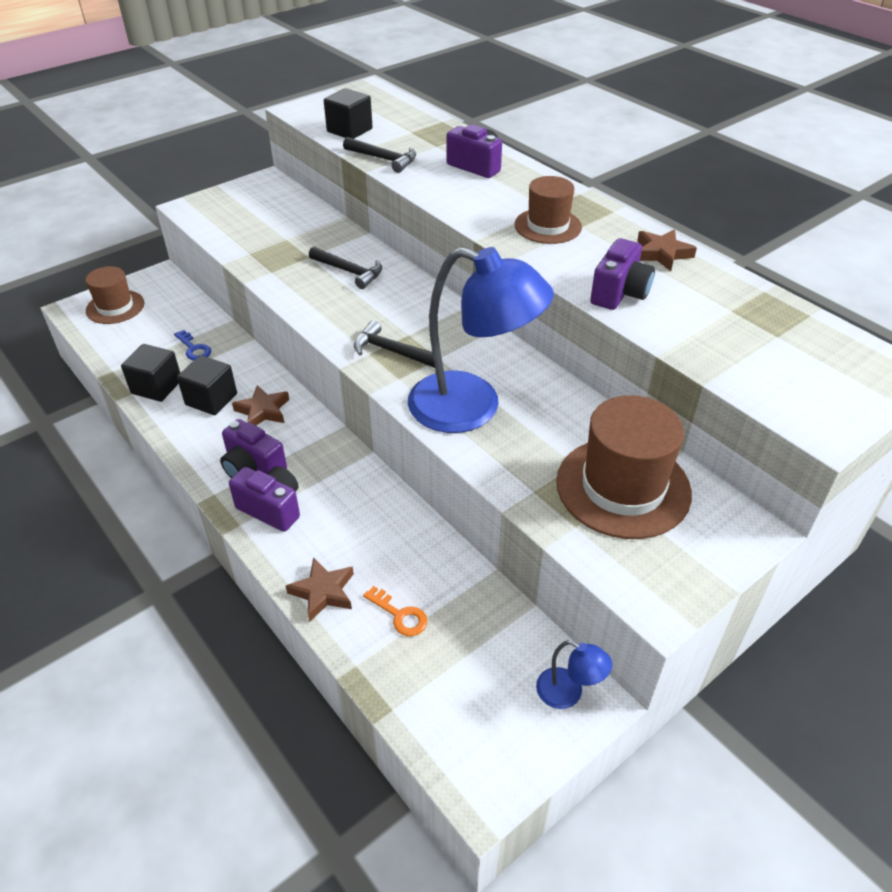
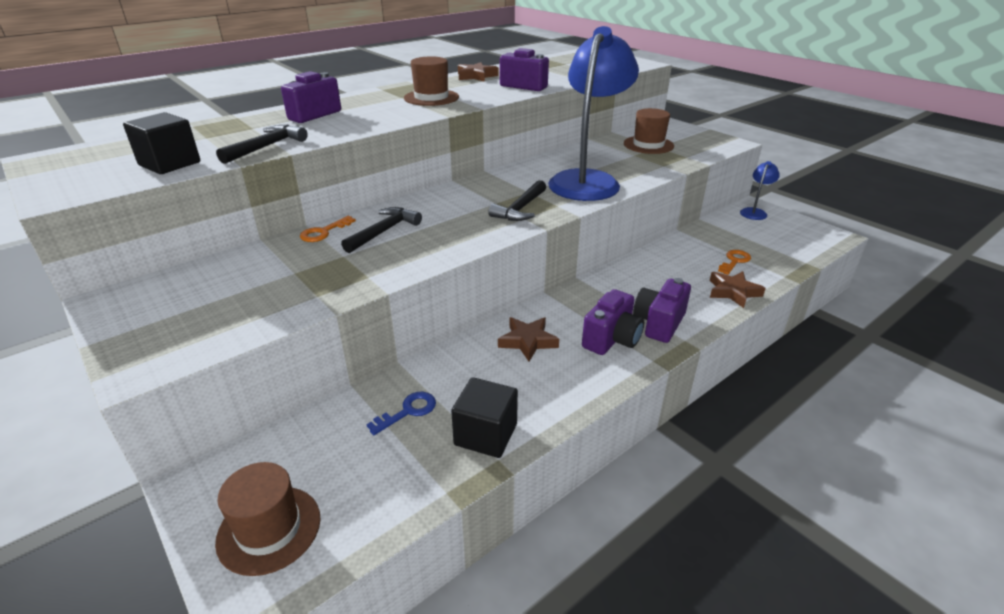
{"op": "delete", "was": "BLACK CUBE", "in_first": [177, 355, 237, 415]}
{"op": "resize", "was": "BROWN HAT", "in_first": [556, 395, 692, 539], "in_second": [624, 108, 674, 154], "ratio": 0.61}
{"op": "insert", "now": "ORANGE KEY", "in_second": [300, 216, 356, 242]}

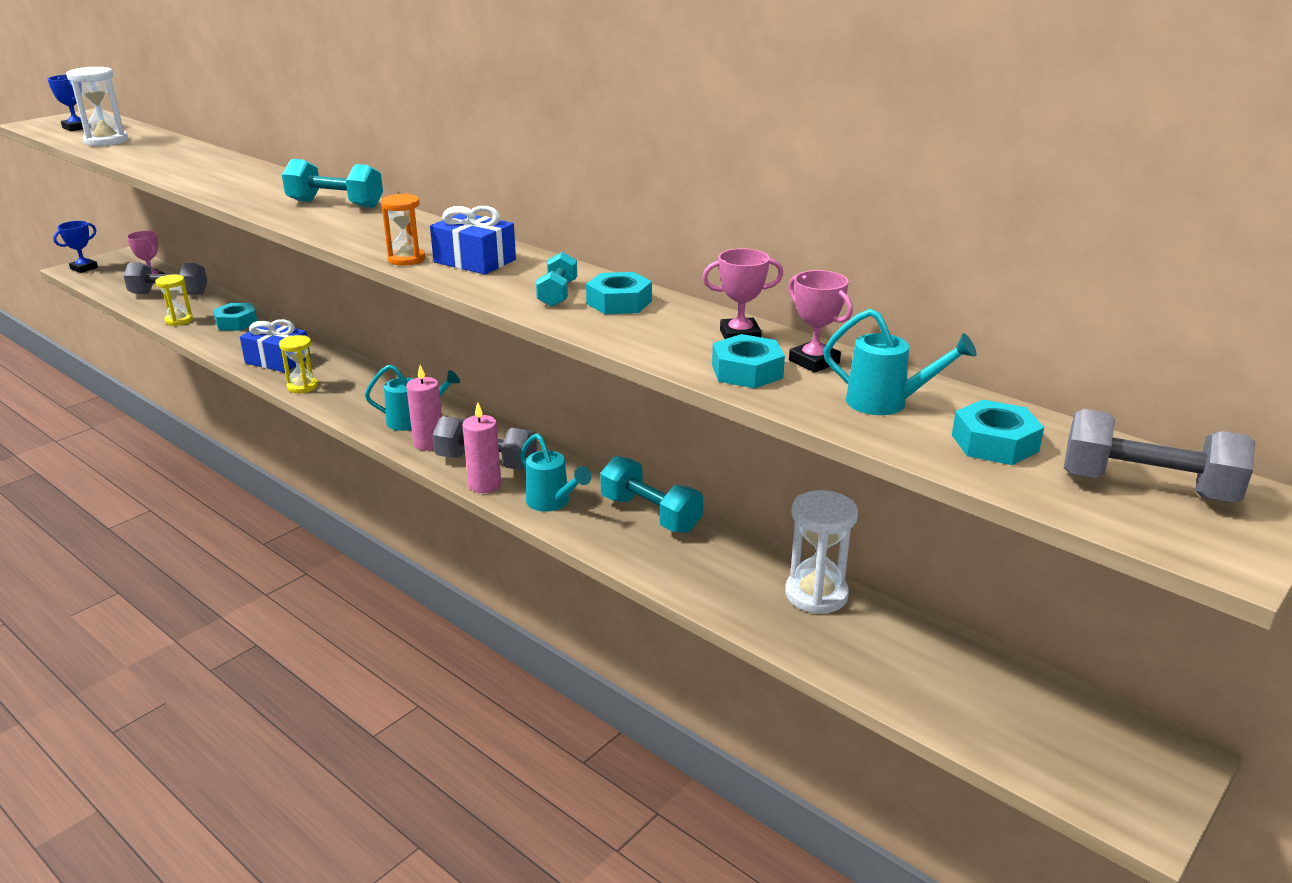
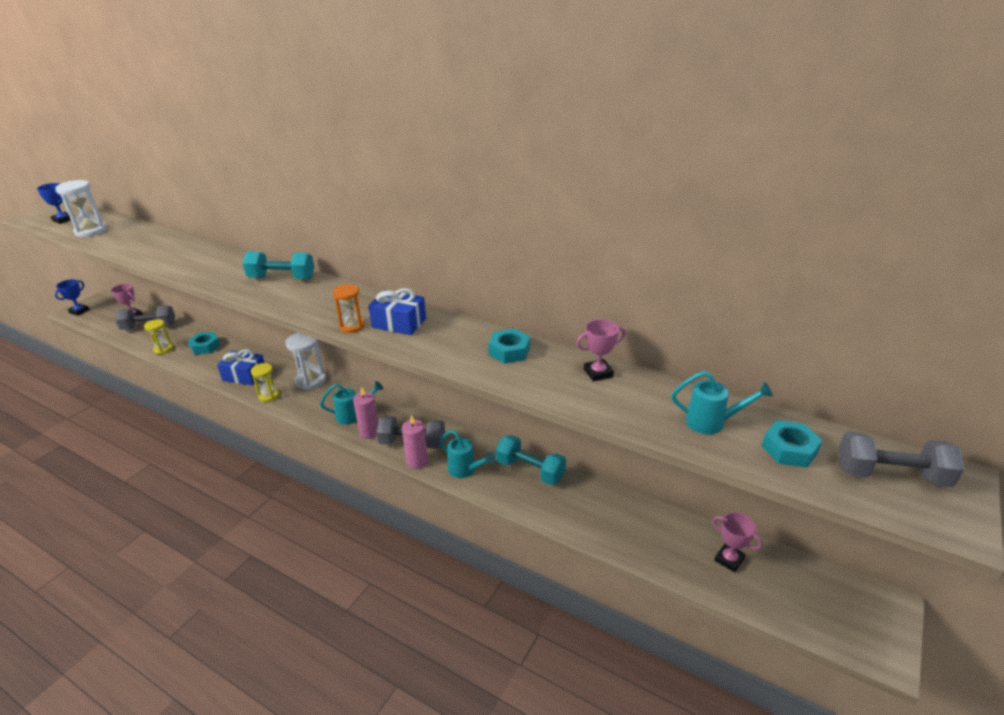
{"op": "delete", "was": "TURQUOISE DUMBBELL", "in_first": [536, 252, 577, 307]}
{"op": "move", "was": "PINK TROPHY", "in_first": [788, 270, 853, 373], "in_second": [712, 512, 763, 572]}
{"op": "delete", "was": "TURQUOISE NUT", "in_first": [712, 334, 785, 389]}
{"op": "move", "was": "WHITE HOURGLASS", "in_first": [785, 490, 858, 614], "in_second": [286, 333, 326, 390]}

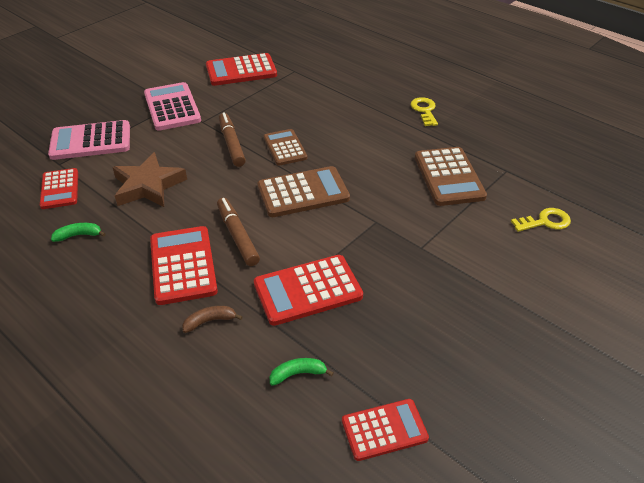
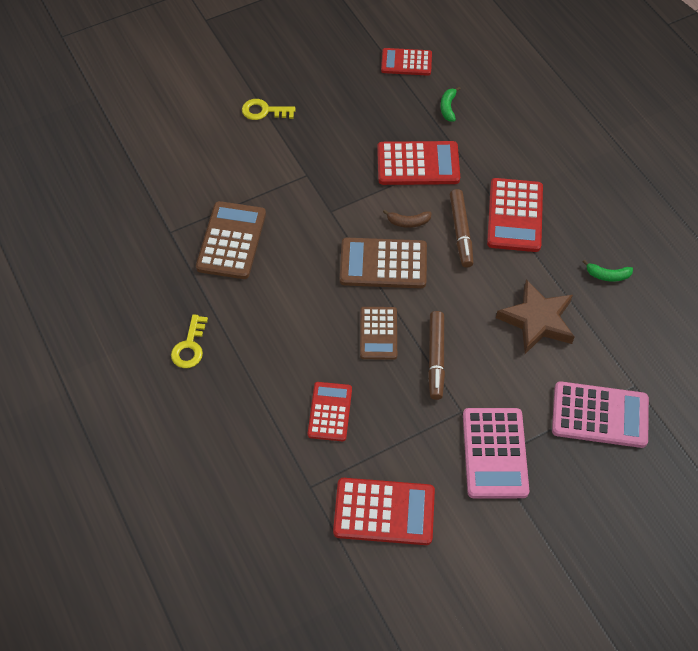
{"op": "move", "was": "RED CALCULATOR", "in_first": [40, 168, 78, 209], "in_second": [308, 382, 352, 441]}
{"op": "move", "was": "YELLOW KEY", "in_first": [511, 208, 571, 232], "in_second": [242, 99, 296, 120]}
{"op": "move", "was": "BROWN BANANA", "in_first": [182, 306, 243, 333], "in_second": [383, 210, 432, 228]}
{"op": "rotate", "was": "GREEN BANANA", "in_first": [269, 358, 334, 386], "in_second": [440, 87, 461, 121], "clockwise": 90}

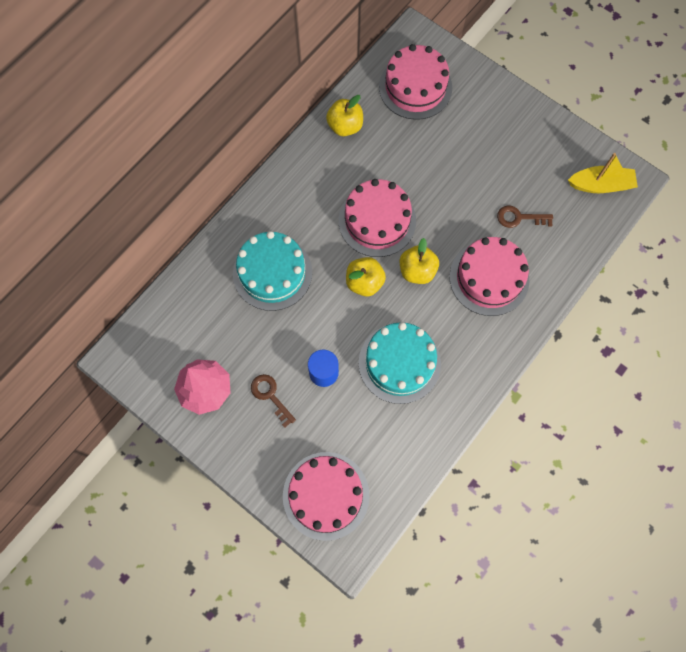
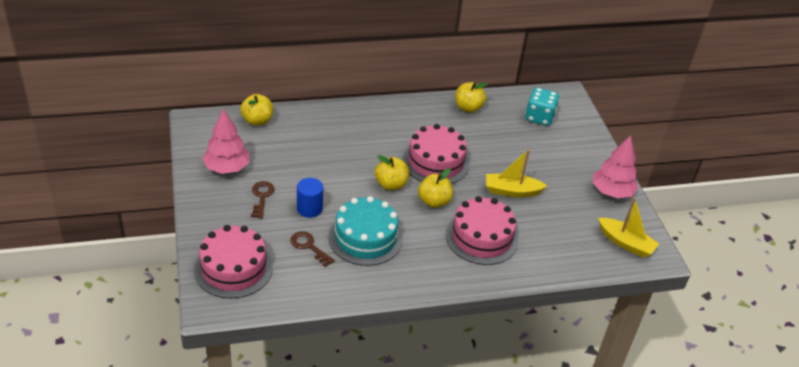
{"op": "replace", "was": "PINK CAKE", "now": "TURQUOISE DICE", "in_first": [379, 44, 452, 120], "in_second": [525, 87, 559, 126]}
{"op": "move", "was": "BROWN KEY", "in_first": [497, 206, 553, 228], "in_second": [290, 231, 335, 267]}
{"op": "delete", "was": "TURQUOISE CAKE", "in_first": [233, 231, 312, 311]}
{"op": "insert", "now": "YELLOW APPLE", "in_second": [240, 94, 273, 126]}
{"op": "insert", "now": "PINK TREE", "in_second": [593, 135, 638, 198]}
{"op": "insert", "now": "YELLOW BOAT", "in_second": [486, 149, 547, 197]}

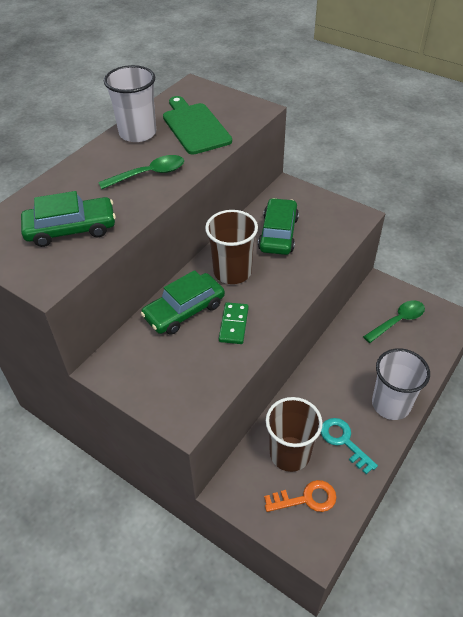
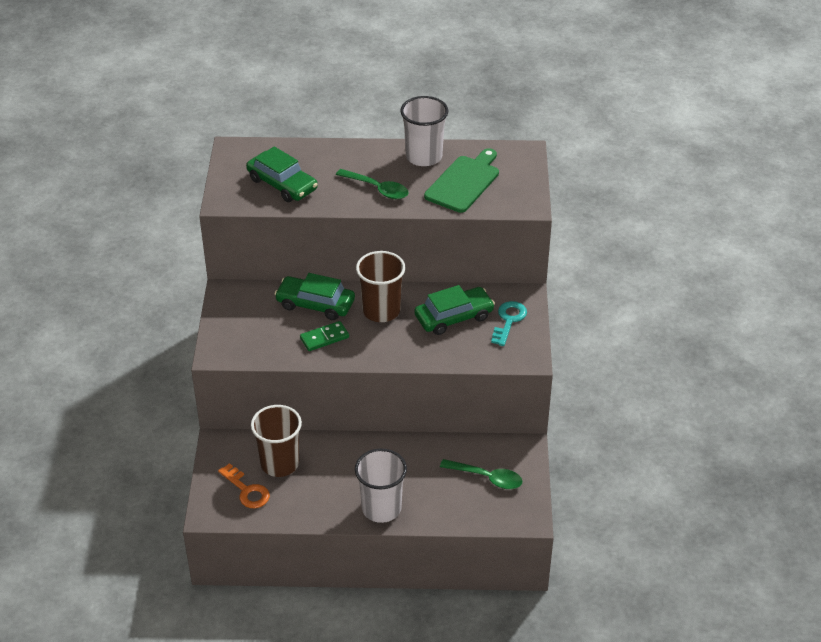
{"op": "move", "was": "TURQUOISE KEY", "in_first": [321, 418, 378, 474], "in_second": [491, 301, 527, 346]}

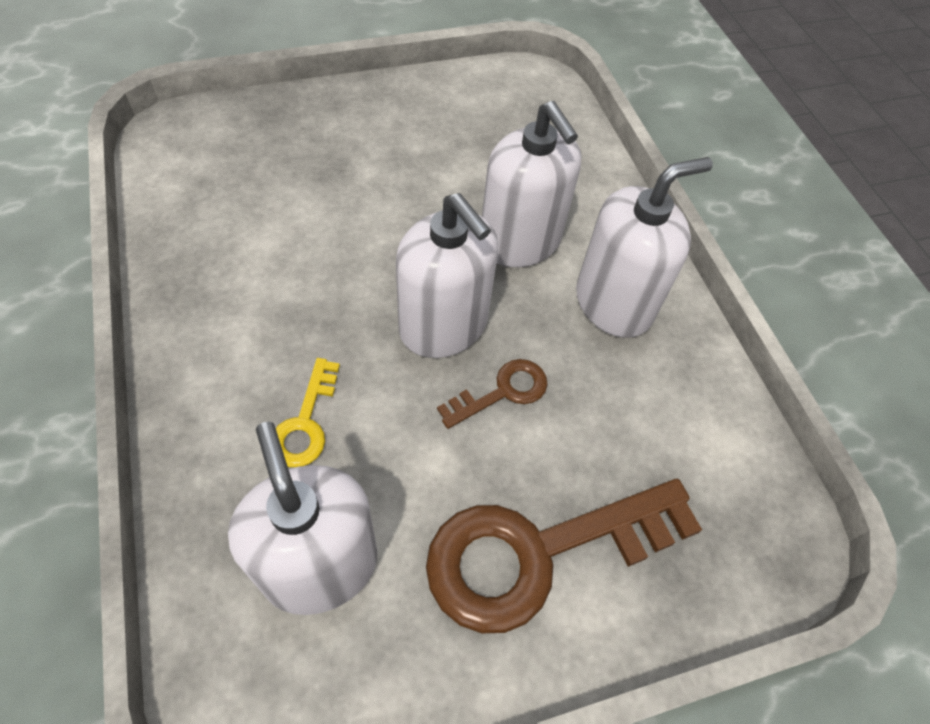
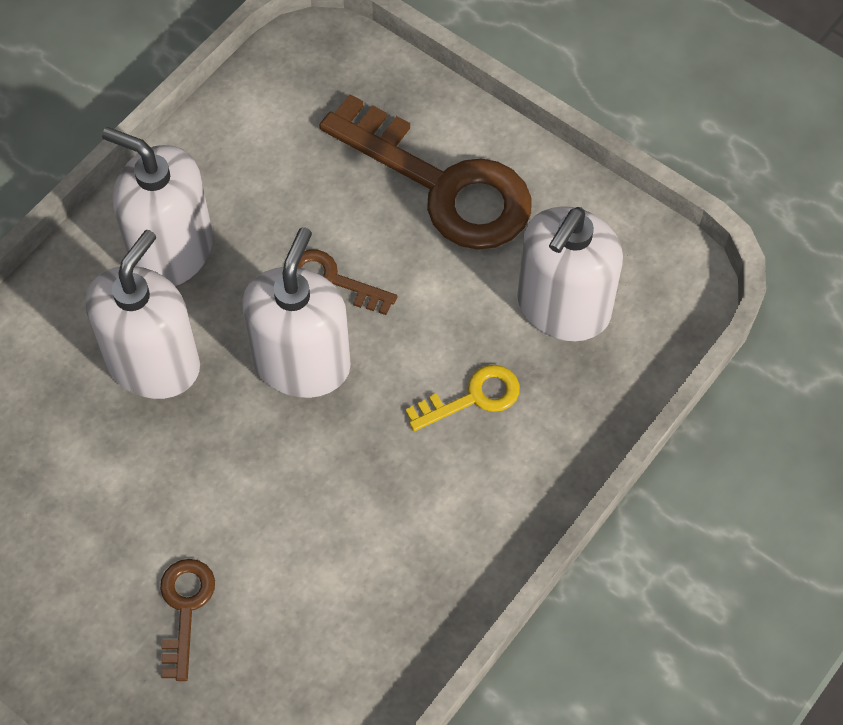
{"op": "insert", "now": "BROWN KEY", "in_second": [160, 559, 215, 681]}

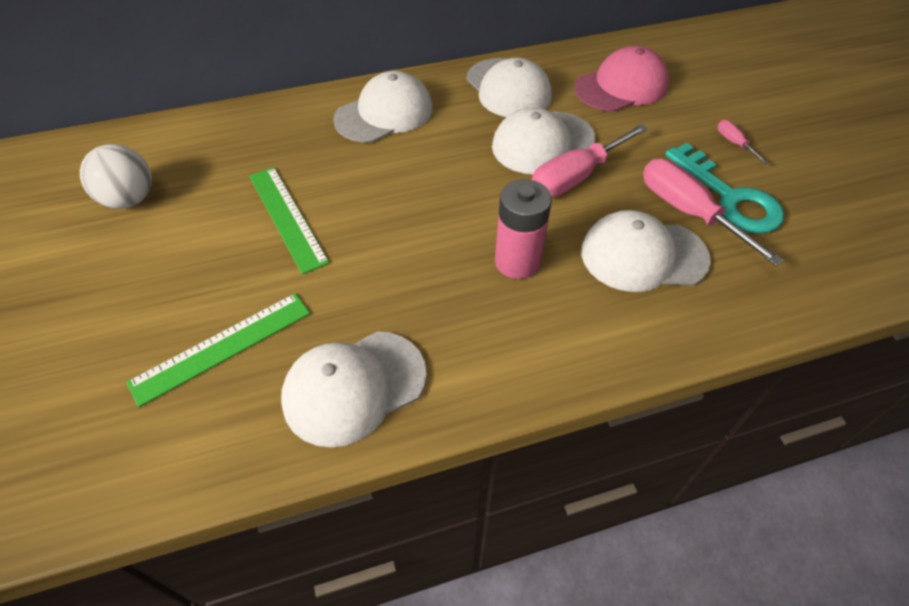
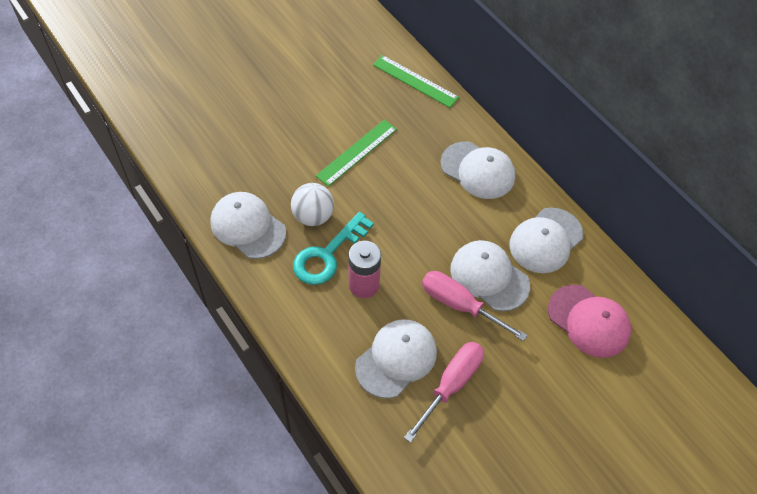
{"op": "delete", "was": "PINK SCREWDRIVER", "in_first": [717, 120, 769, 164]}
{"op": "move", "was": "TURQUOISE KEY", "in_first": [665, 143, 784, 233], "in_second": [293, 212, 374, 285]}
{"op": "move", "was": "WHITE BALL", "in_first": [80, 144, 152, 209], "in_second": [291, 183, 334, 226]}
{"op": "rotate", "was": "WHITE CAP", "in_first": [581, 210, 711, 292], "in_second": [355, 319, 437, 399], "clockwise": 60}
{"op": "move", "was": "GREEN RULER", "in_first": [126, 293, 310, 407], "in_second": [373, 55, 459, 108]}

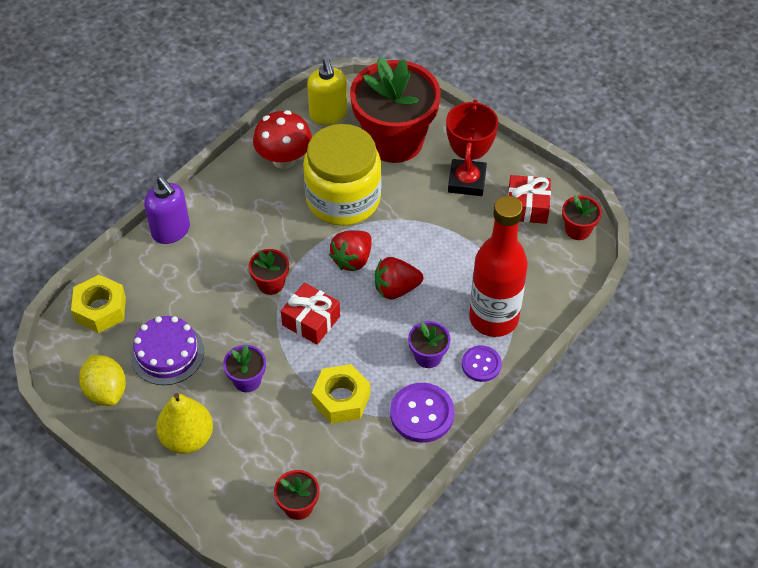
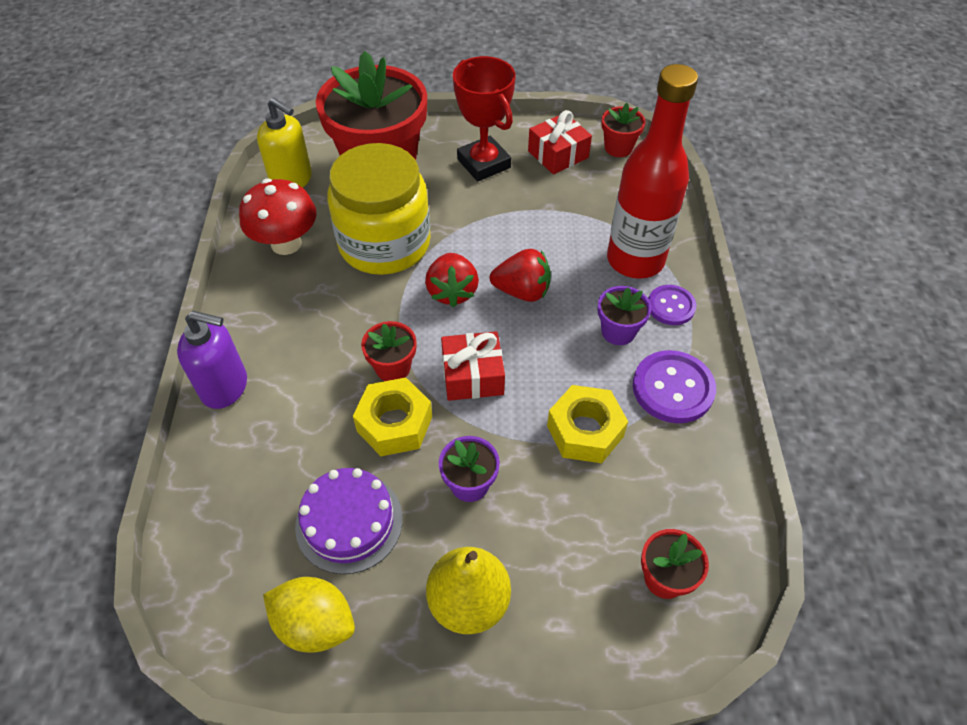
{"op": "rotate", "was": "RED STRAWBERRY", "in_first": [375, 257, 423, 300], "in_second": [489, 249, 551, 302], "clockwise": -120}
{"op": "move", "was": "YELLOW NUT", "in_first": [71, 275, 126, 333], "in_second": [353, 377, 432, 456]}

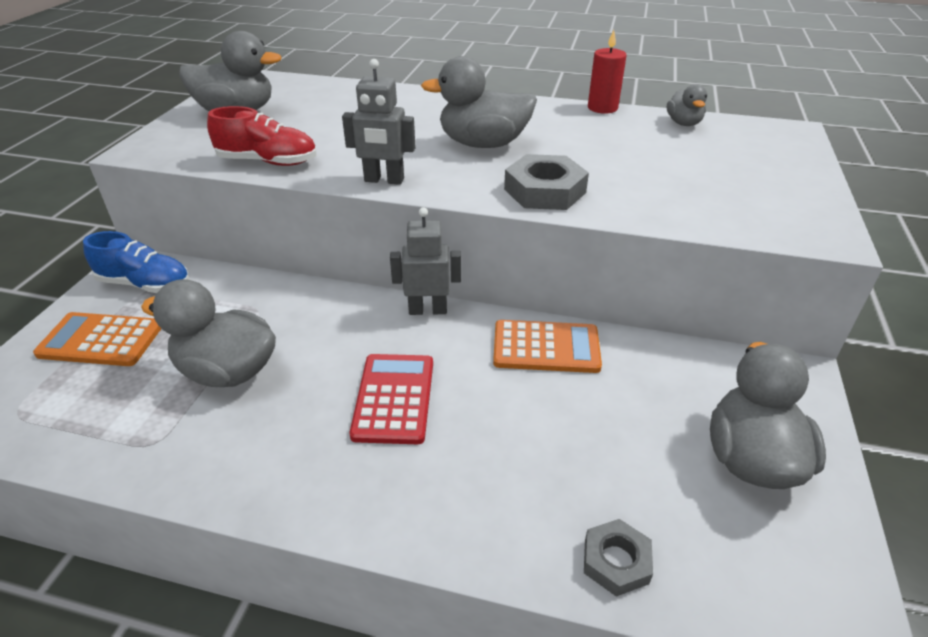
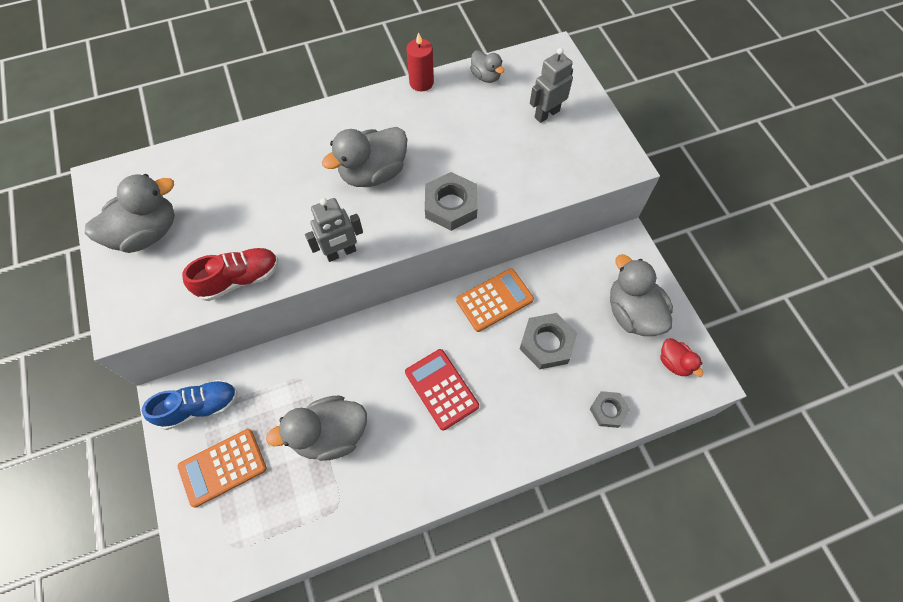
{"op": "move", "was": "GREY ROBOT", "in_first": [390, 207, 461, 315], "in_second": [530, 48, 573, 123]}
{"op": "insert", "now": "GREY NUT", "in_second": [520, 313, 577, 369]}
{"op": "insert", "now": "RED DUCK", "in_second": [660, 338, 703, 377]}

